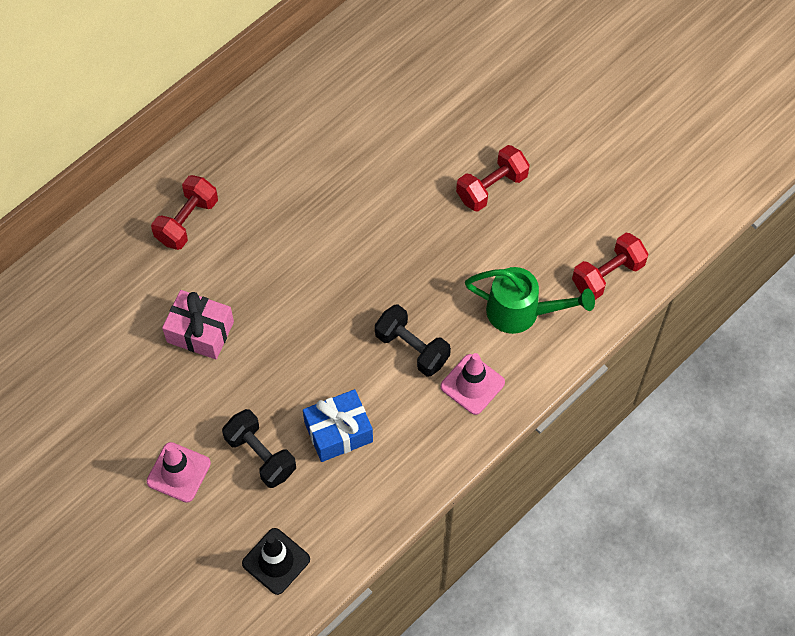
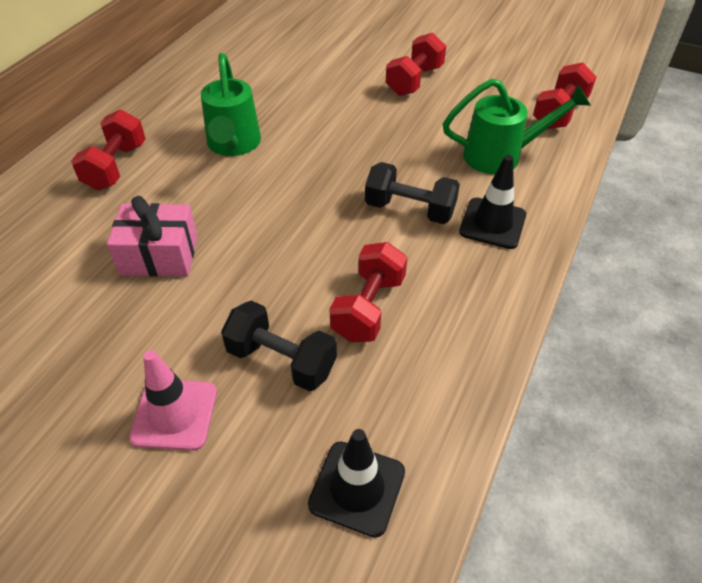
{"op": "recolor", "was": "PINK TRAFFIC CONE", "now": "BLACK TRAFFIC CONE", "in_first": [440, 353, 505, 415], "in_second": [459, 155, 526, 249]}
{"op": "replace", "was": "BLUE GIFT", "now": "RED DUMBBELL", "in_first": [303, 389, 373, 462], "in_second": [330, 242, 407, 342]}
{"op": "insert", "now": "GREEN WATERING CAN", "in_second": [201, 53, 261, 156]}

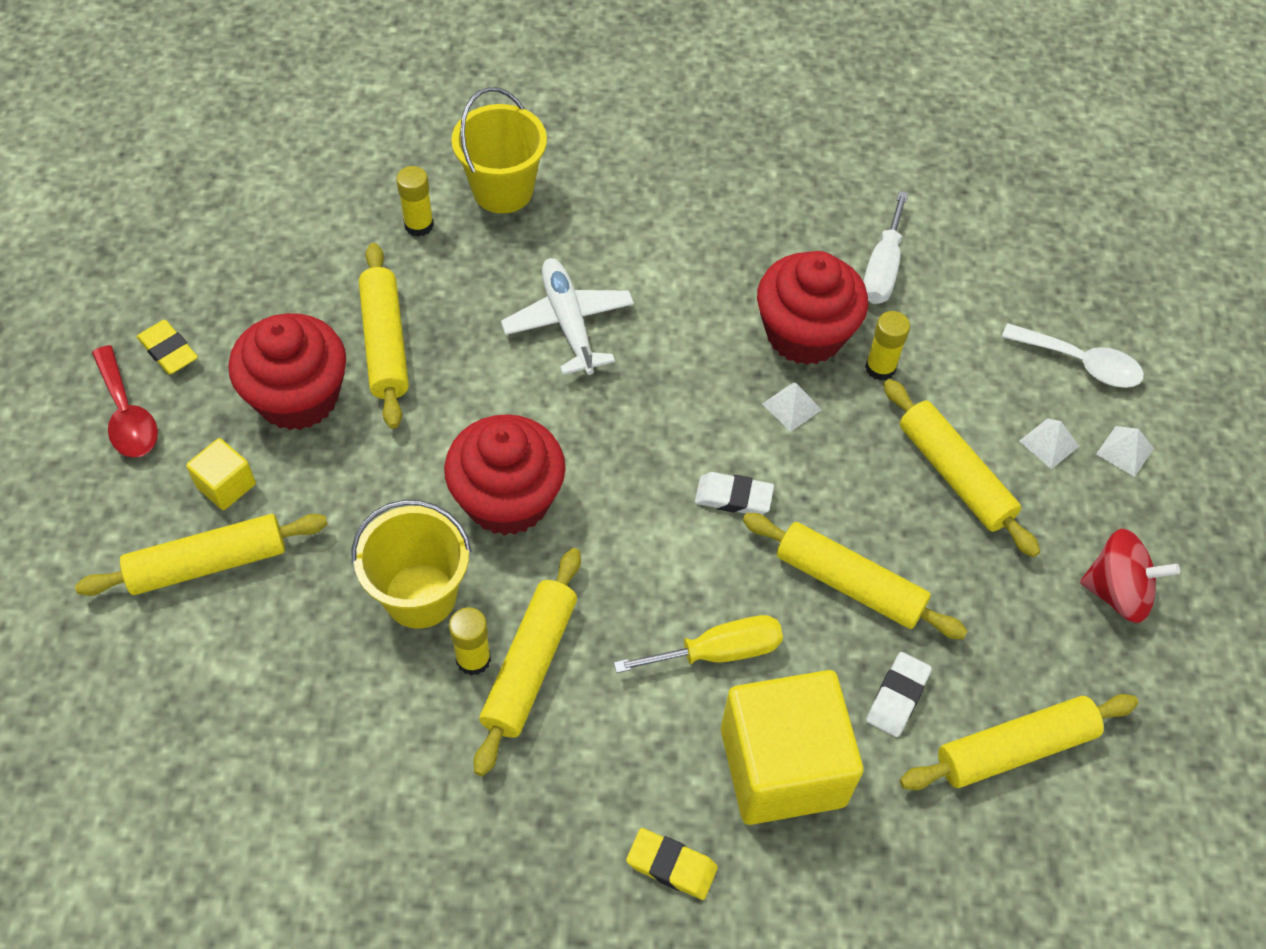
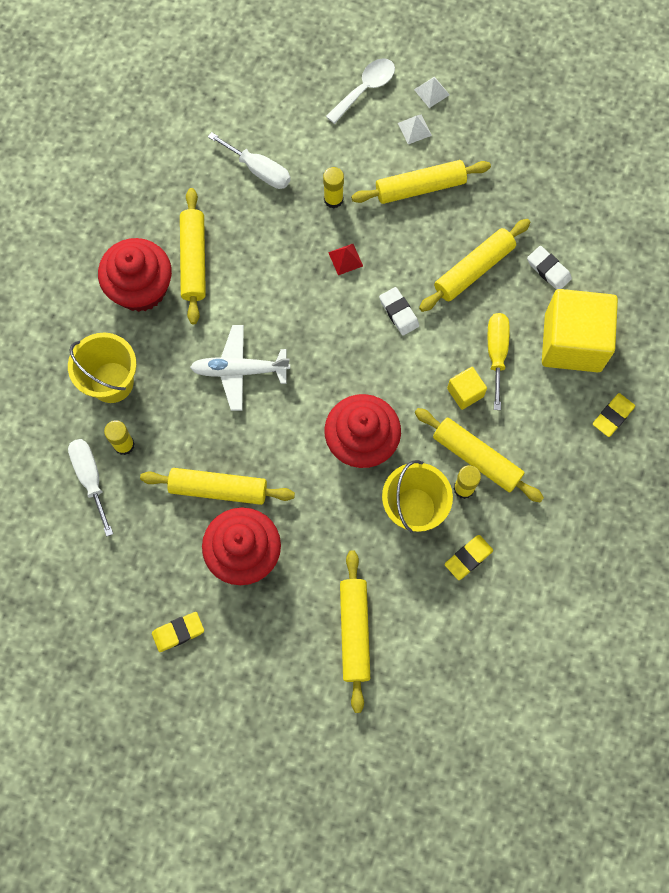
{"op": "move", "was": "RED CUPCAKE", "in_first": [757, 251, 868, 365], "in_second": [98, 238, 172, 312]}
{"op": "delete", "was": "RED SPOON", "in_first": [92, 345, 158, 458]}
{"op": "recolor", "was": "WHITE PYRAMID", "now": "RED PYRAMID", "in_first": [762, 382, 821, 432], "in_second": [328, 244, 363, 275]}
{"op": "move", "was": "YELLOW CUBE", "in_first": [186, 438, 256, 510], "in_second": [447, 367, 487, 410]}
{"op": "rotate", "was": "WHITE ERASER", "in_first": [695, 472, 774, 514], "in_second": [379, 287, 419, 336], "clockwise": -60}
{"op": "delete", "was": "RED SPINNING TOP", "in_first": [1080, 529, 1180, 623]}
{"op": "move", "was": "YELLOW ROLLING PIN", "in_first": [900, 694, 1138, 790], "in_second": [180, 188, 206, 324]}
{"op": "insert", "now": "WHITE SCREWDRIVER", "in_second": [68, 439, 113, 536]}
{"op": "insert", "now": "YELLOW ERASER", "in_second": [445, 535, 493, 580]}

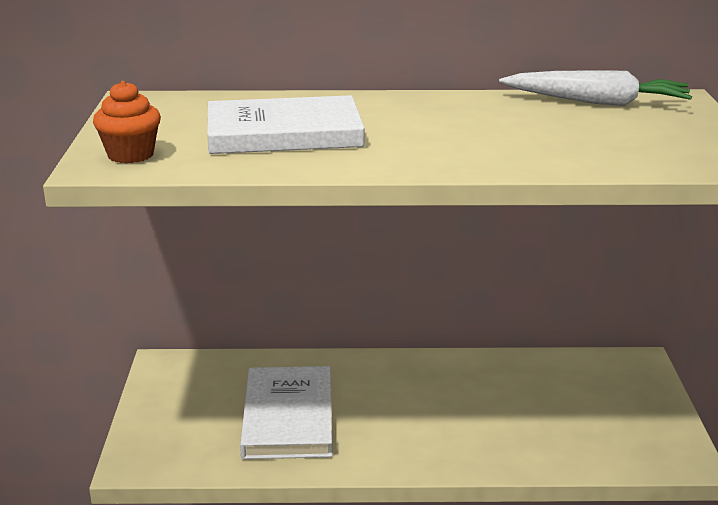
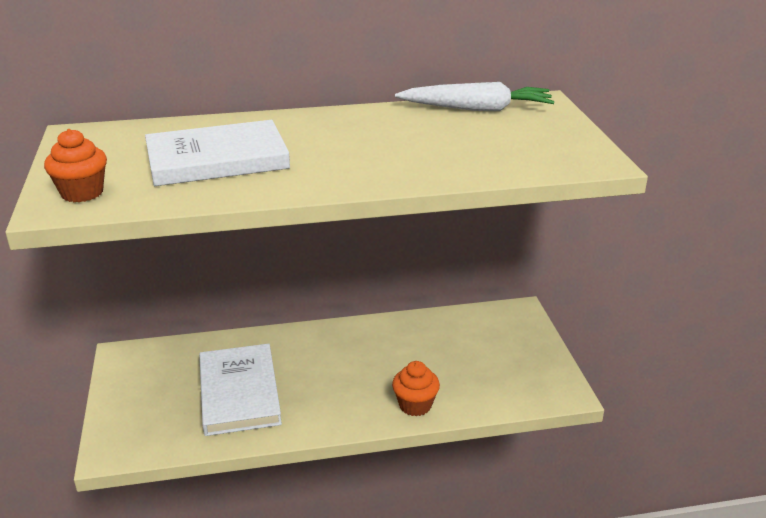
{"op": "insert", "now": "ORANGE CUPCAKE", "in_second": [392, 361, 440, 416]}

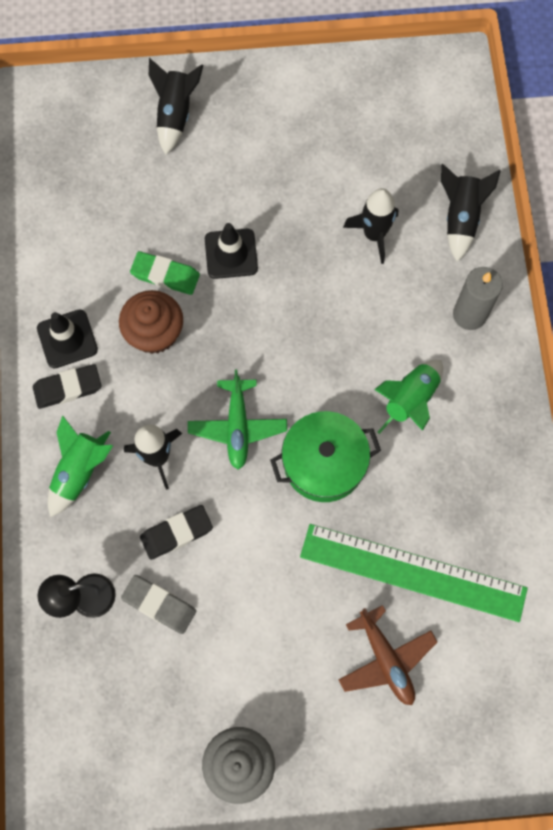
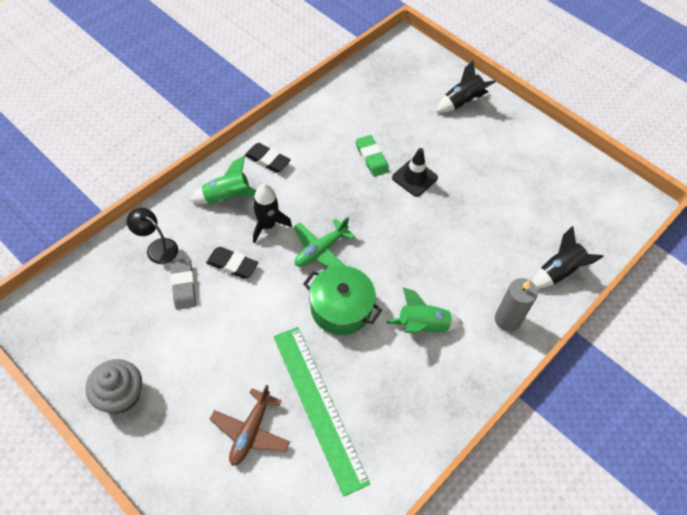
{"op": "delete", "was": "BLACK ROCKET", "in_first": [343, 188, 398, 264]}
{"op": "delete", "was": "BROWN CUPCAKE", "in_first": [119, 290, 183, 354]}
{"op": "delete", "was": "BLACK TRAFFIC CONE", "in_first": [37, 310, 98, 368]}

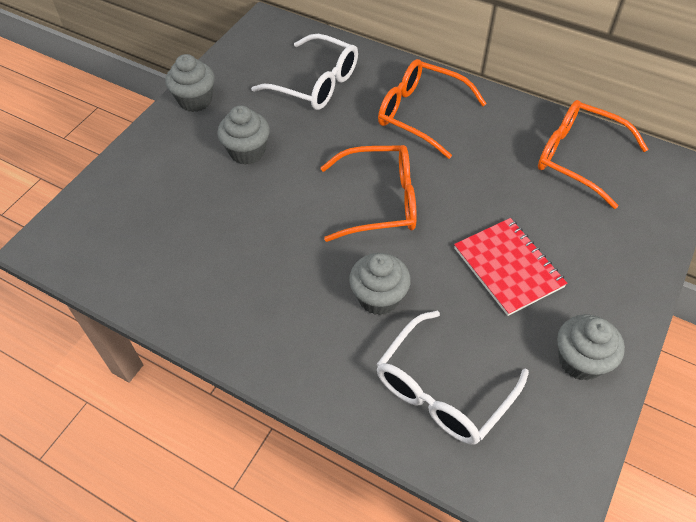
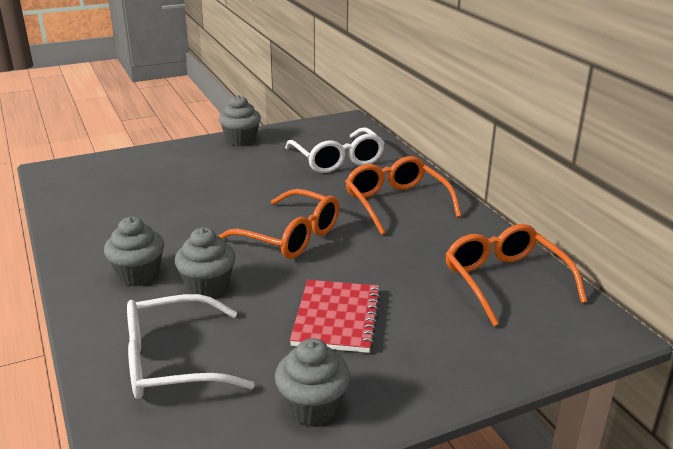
{"op": "move", "was": "GREY CUPCAKE", "in_first": [217, 105, 270, 165], "in_second": [104, 217, 164, 286]}

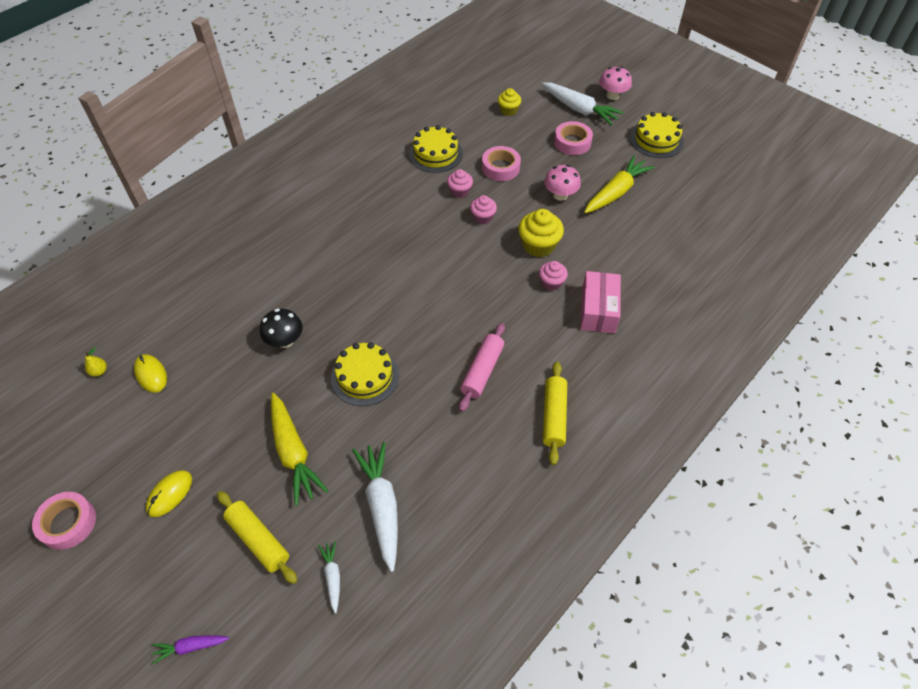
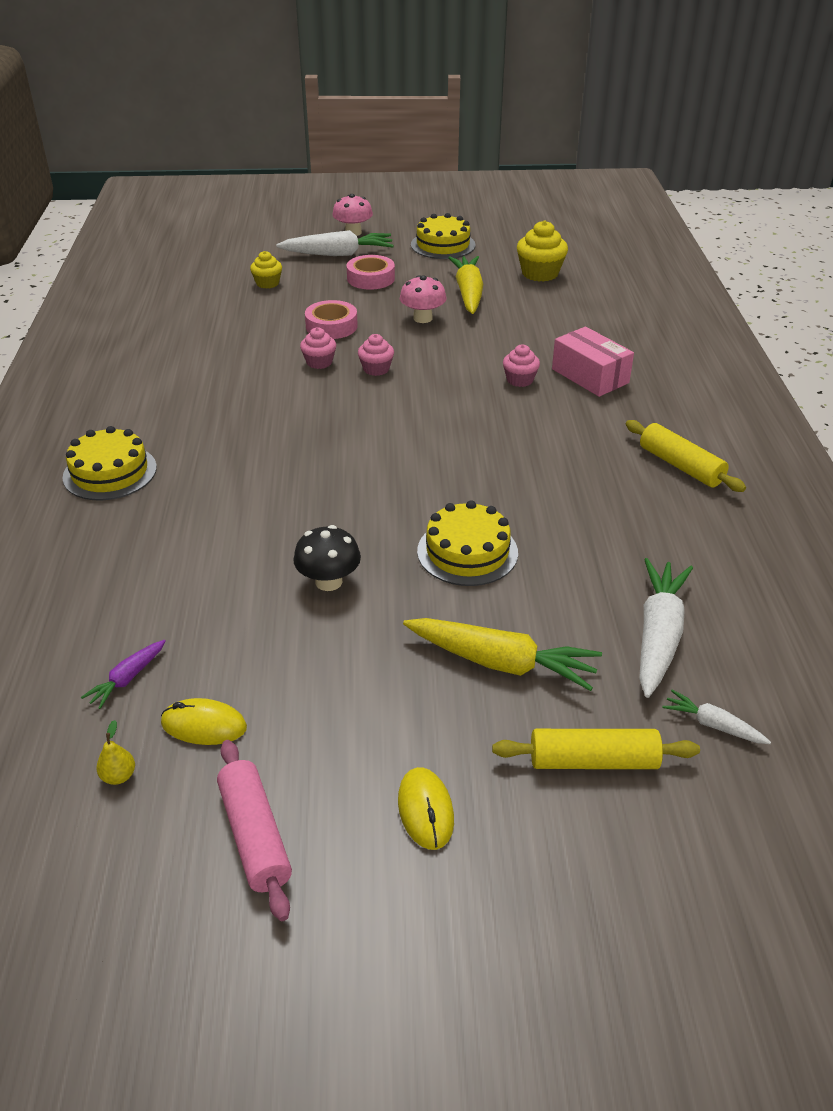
{"op": "move", "was": "YELLOW CAKE", "in_first": [409, 125, 463, 173], "in_second": [62, 426, 157, 500]}
{"op": "move", "was": "YELLOW CUPCAKE", "in_first": [518, 209, 564, 257], "in_second": [517, 221, 568, 282]}
{"op": "move", "was": "PINK ROLLING PIN", "in_first": [459, 323, 505, 412], "in_second": [217, 740, 292, 921]}
{"op": "rotate", "was": "WHITE CARROT", "in_first": [352, 442, 398, 572], "in_second": [639, 558, 693, 698], "clockwise": 75}
{"op": "delete", "was": "PINK TAPE", "in_first": [32, 492, 96, 550]}
{"op": "move", "was": "PURPLE CARROT", "in_first": [152, 635, 229, 664], "in_second": [81, 640, 166, 709]}

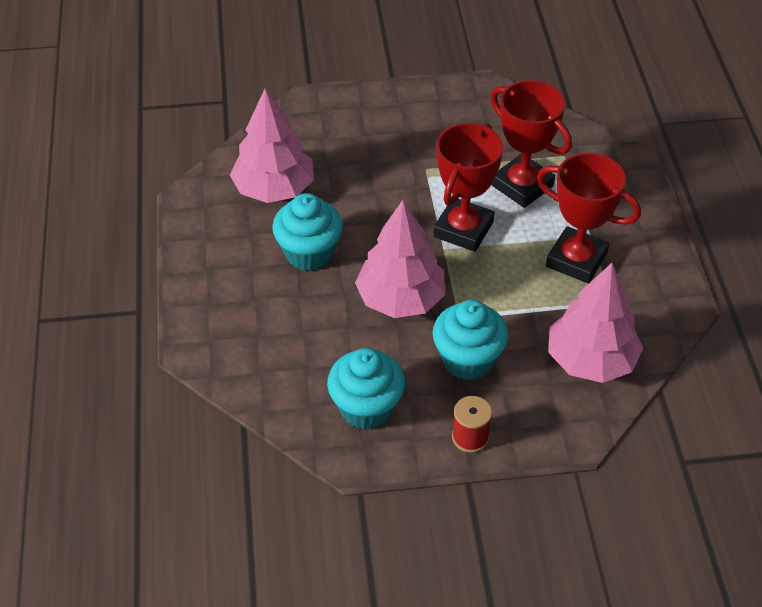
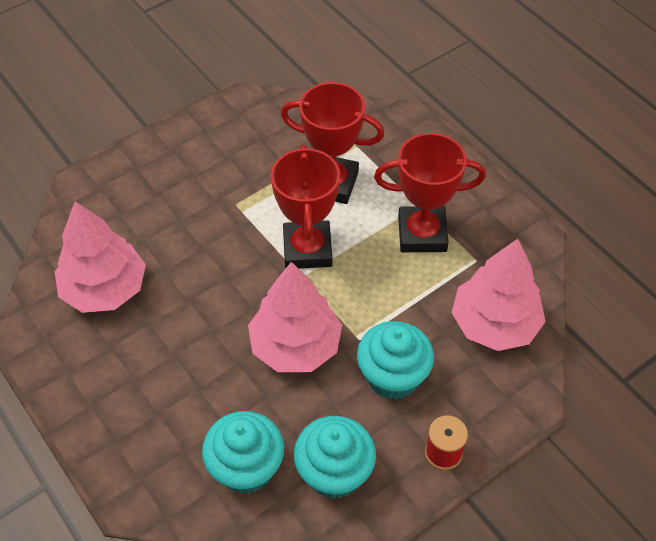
{"op": "move", "was": "TURQUOISE CUPCAKE", "in_first": [272, 193, 343, 271], "in_second": [202, 411, 284, 494]}

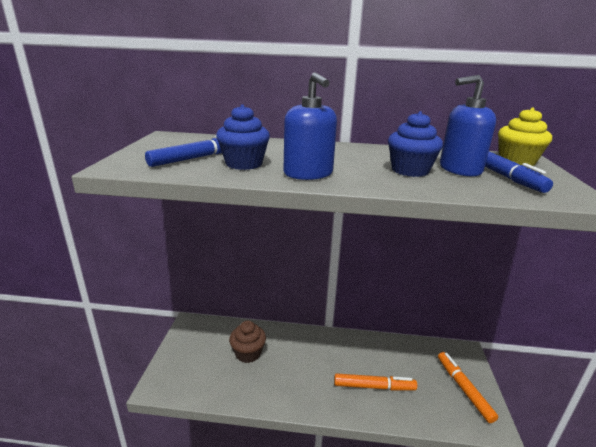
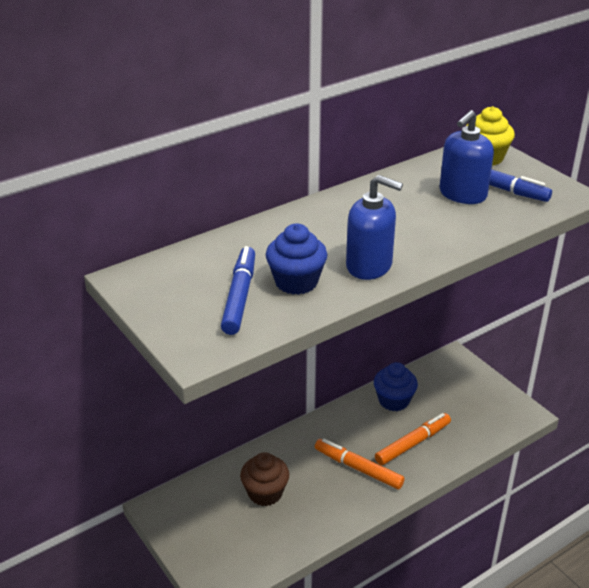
{"op": "move", "was": "BLUE CUPCAKE", "in_first": [388, 111, 443, 177], "in_second": [374, 362, 418, 411]}
{"op": "move", "was": "ORANGE MARKER", "in_first": [438, 352, 498, 423], "in_second": [315, 439, 405, 489]}

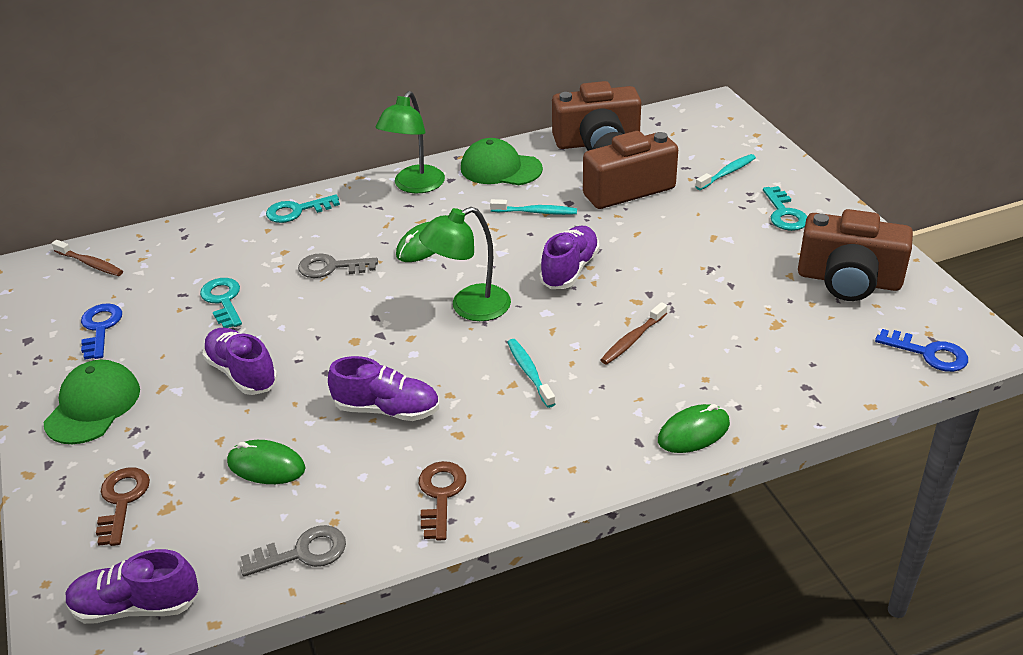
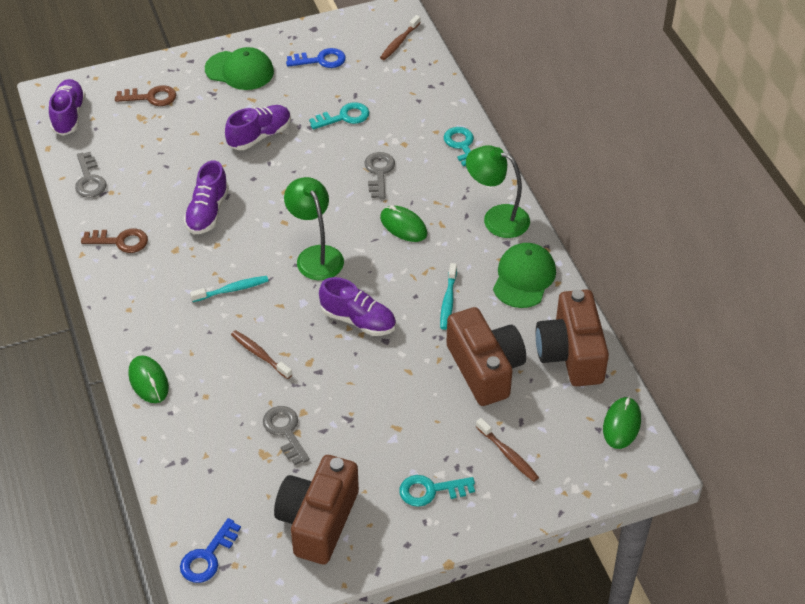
{"op": "recolor", "was": "TURQUOISE TOOTHBRUSH", "now": "BROWN TOOTHBRUSH", "in_first": [695, 154, 756, 190], "in_second": [476, 418, 539, 482]}
{"op": "move", "was": "GREEN MOUSE", "in_first": [227, 440, 305, 484], "in_second": [603, 397, 641, 449]}
{"op": "insert", "now": "GREY KEY", "in_second": [263, 406, 310, 465]}

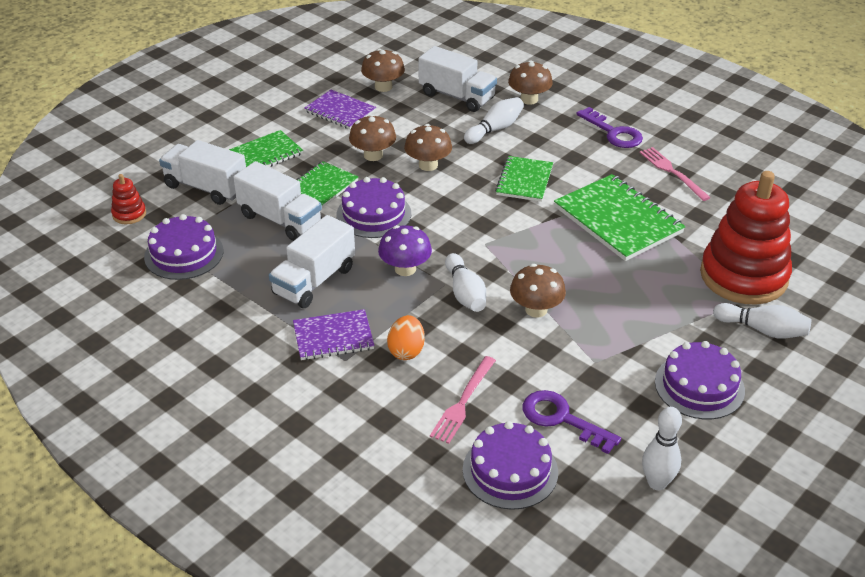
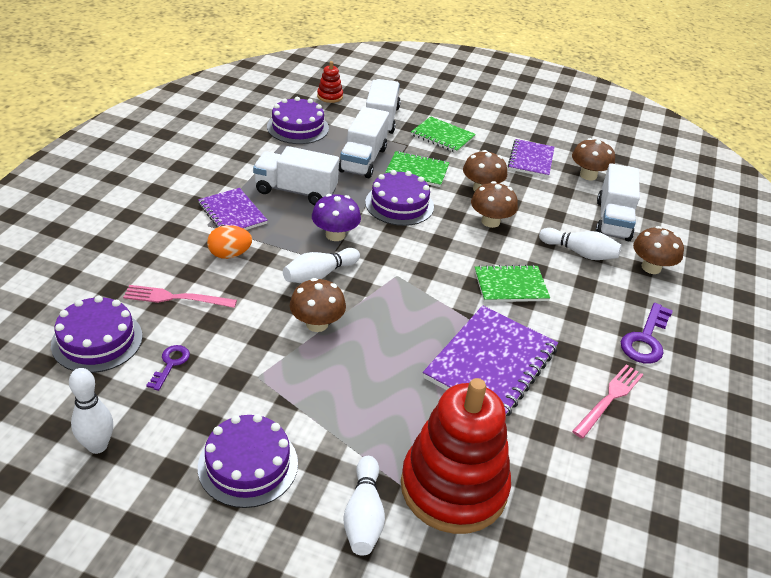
{"op": "recolor", "was": "GREEN NOTEBOOK", "now": "PURPLE NOTEBOOK", "in_first": [554, 174, 686, 261], "in_second": [423, 306, 558, 416]}
{"op": "resize", "was": "PURPLE KEY", "in_first": [522, 390, 621, 454], "in_second": [146, 345, 190, 391], "ratio": 0.6}

